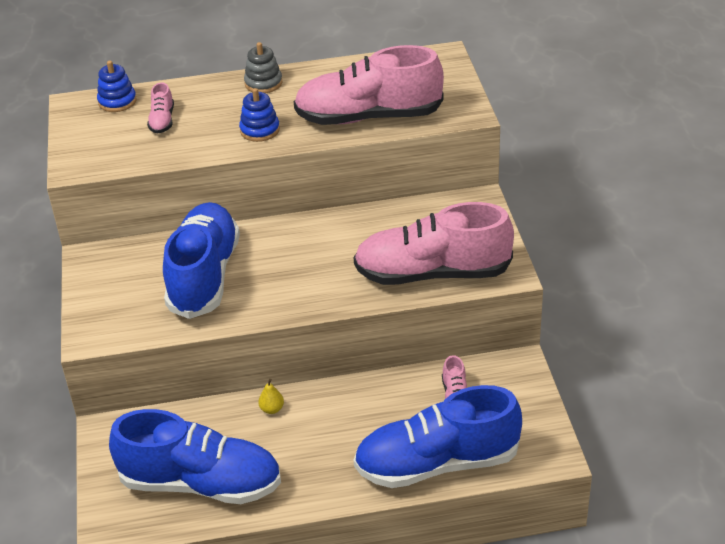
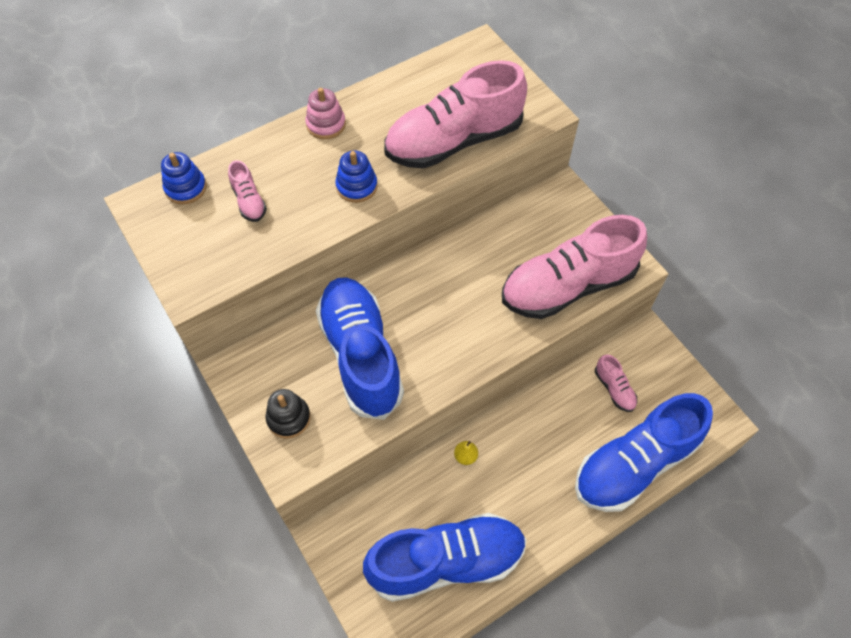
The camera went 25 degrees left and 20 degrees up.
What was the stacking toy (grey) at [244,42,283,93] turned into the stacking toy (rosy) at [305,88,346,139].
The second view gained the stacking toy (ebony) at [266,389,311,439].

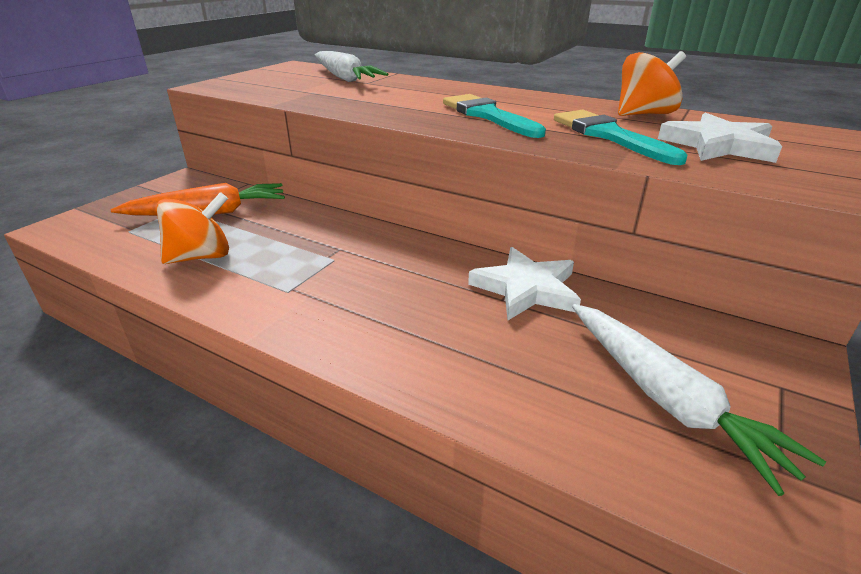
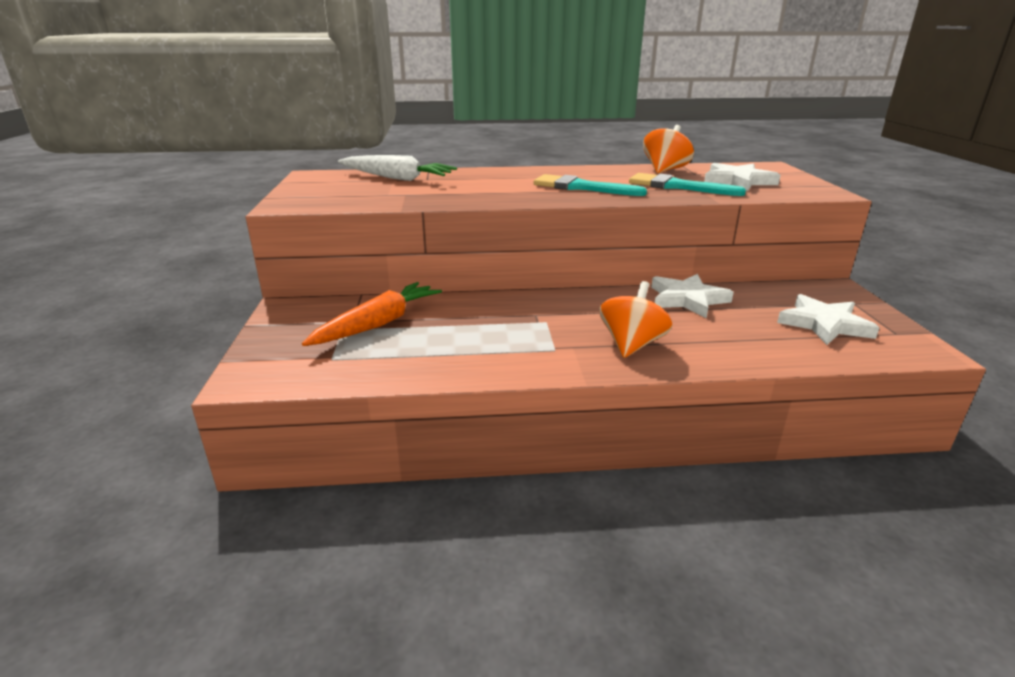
The camera went 35 degrees left and 5 degrees down.
The toy top (orange-coloured) ended up elsewhere, having gone from [156,192,229,264] to [600,281,672,358].
Where the root vegetable (snow-white) stood at [572,304,826,496], the star (snow-white) came to stand at [777,294,880,345].

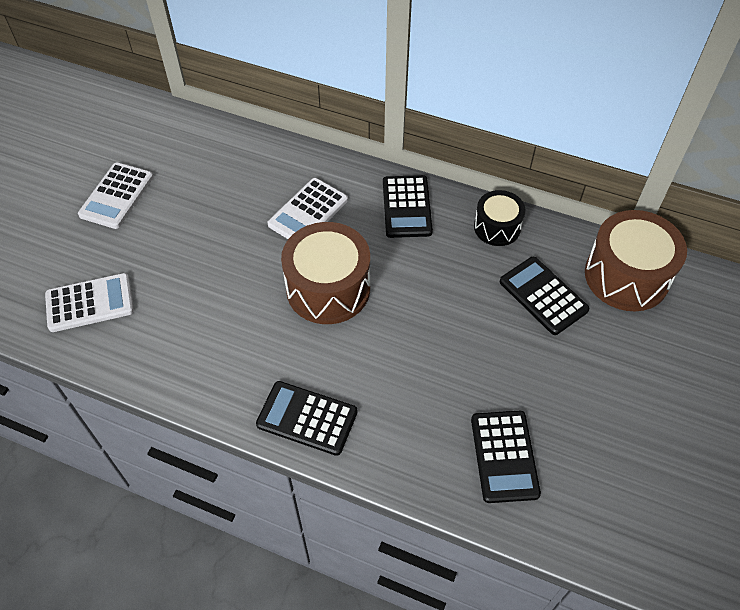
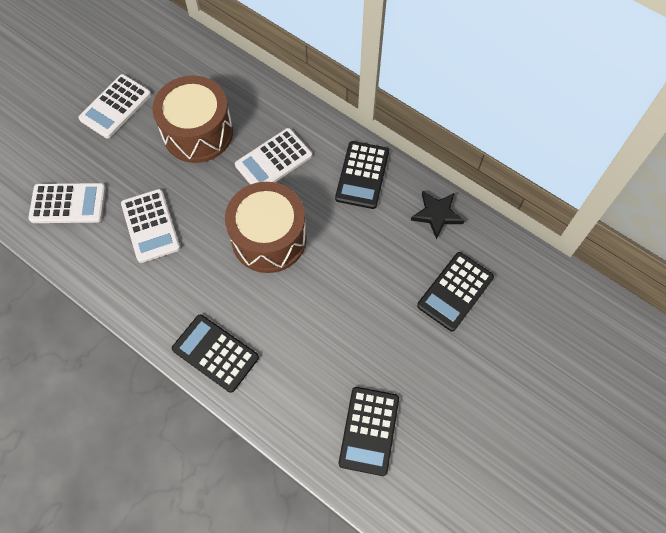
The camera went 15 degrees right and 10 degrees up.
Where the toy drum (ebony) stood at [474,190,526,246], the star (ebony) came to stand at [411,191,464,239].
The toy drum (dark brown) ended up elsewhere, having gone from [585,210,687,311] to [152,76,233,163].
The adding machine (ebony) at [500,257,589,335] ended up facing another way, 120 degrees counterclockwise from before.
The second view gained the adding machine (snow-white) at [121,189,180,263].

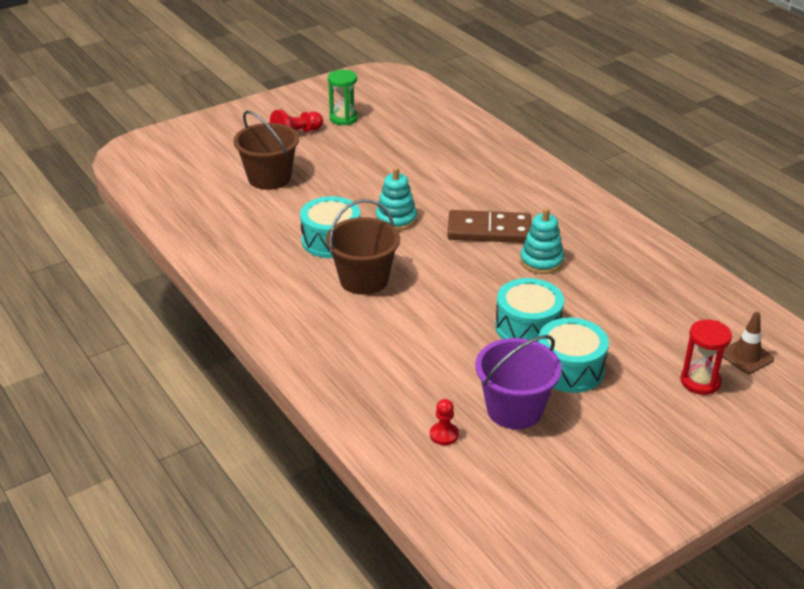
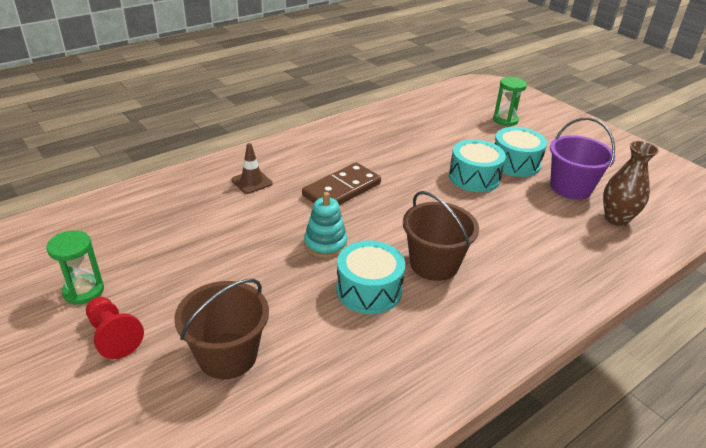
The camera went 95 degrees left and 0 degrees up.
The second view lost the stacking toy (aqua) at [520,208,564,274].
The domino tile (dark brown) at [447,210,532,243] ended up facing another way, 45 degrees clockwise from before.
The road cone (dark brown) ended up elsewhere, having gone from [723,312,774,374] to [232,143,272,194].
What was the sandglass (scarlet) at [681,320,732,395] turned into the sandglass (green) at [493,77,527,126].
Where the pawn (scarlet) stood at [430,399,459,445], the flower vase (dark brown) came to stand at [603,141,659,226].

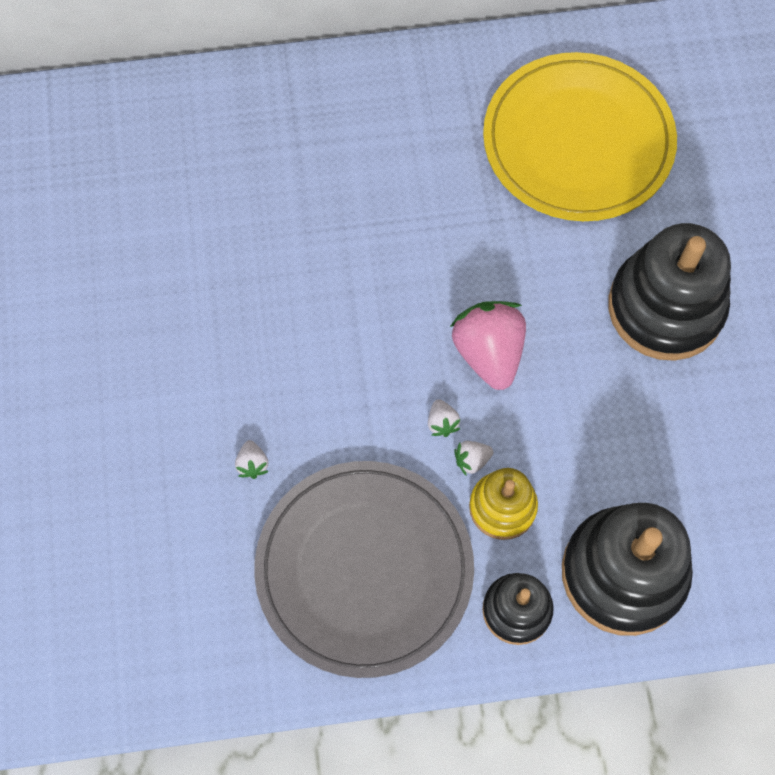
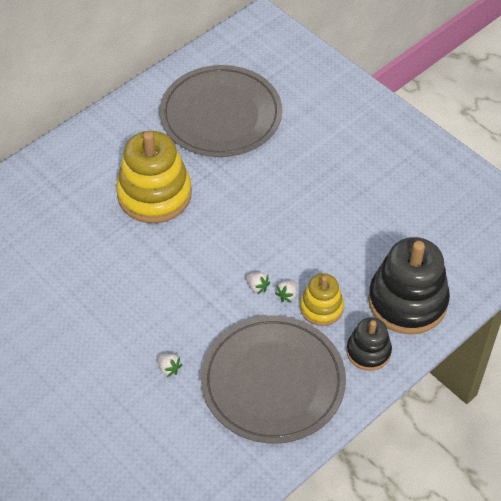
The camera went 35 degrees left and 15 degrees down.
What was the plate (bright yellow) at [483,52,677,221] turned into the plate (grey) at [160,65,282,157].
The second view lost the stacking toy (ebony) at [608,223,731,361].
The second view lost the berry (rosy) at [450,301,526,390].
The second view gained the stacking toy (bright yellow) at [116,131,192,223].

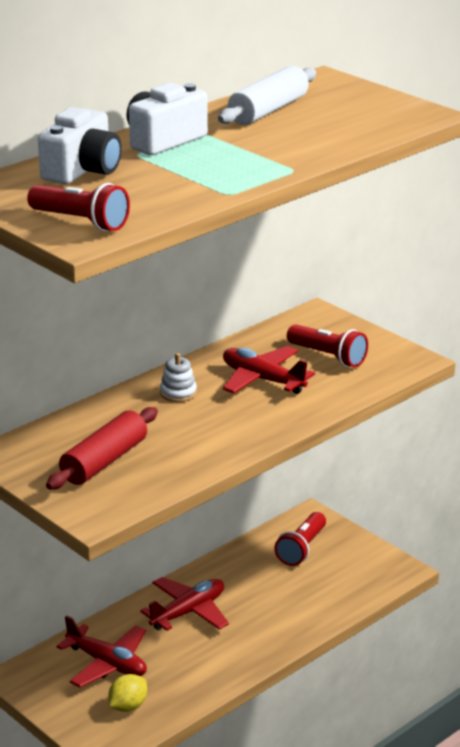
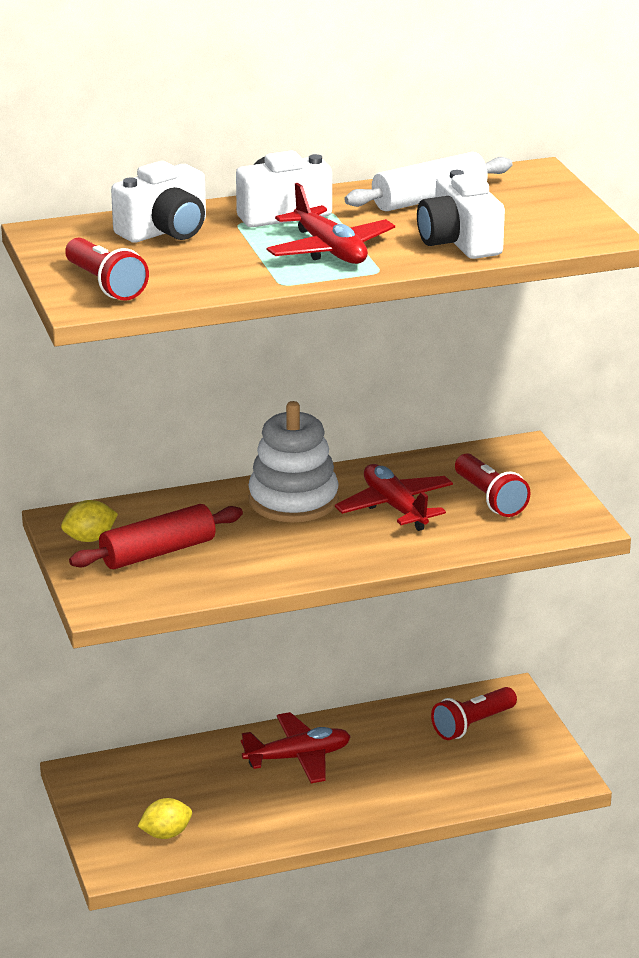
The camera went 25 degrees right and 0 degrees up.
The size of the stacking toy (snow-white) at [160,353,197,402] changed by a factor of 2.12.
The plane (scarlet) ended up elsewhere, having gone from [57,615,147,688] to [267,183,395,264].
The second view gained the photo camera (snow-white) at [417,170,505,259].
The second view gained the lemon (bright yellow) at [61,500,118,542].

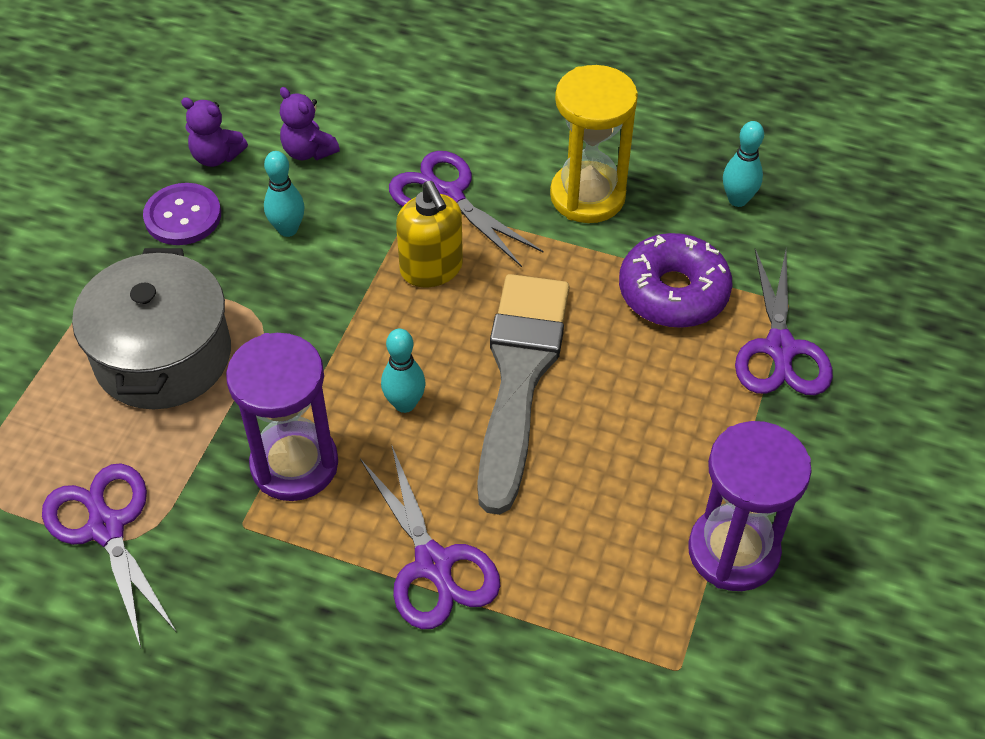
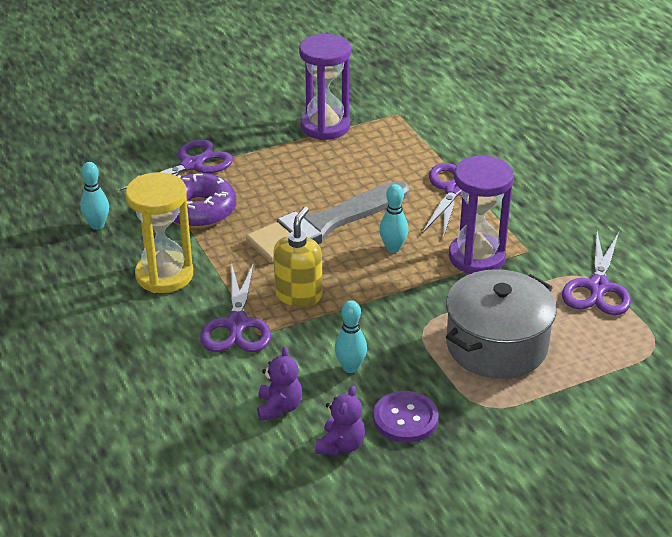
The camera went 135 degrees left and 15 degrees down.
The stuffed bear (royal purple) at [181,97,248,167] ended up facing another way, 45 degrees clockwise from before.

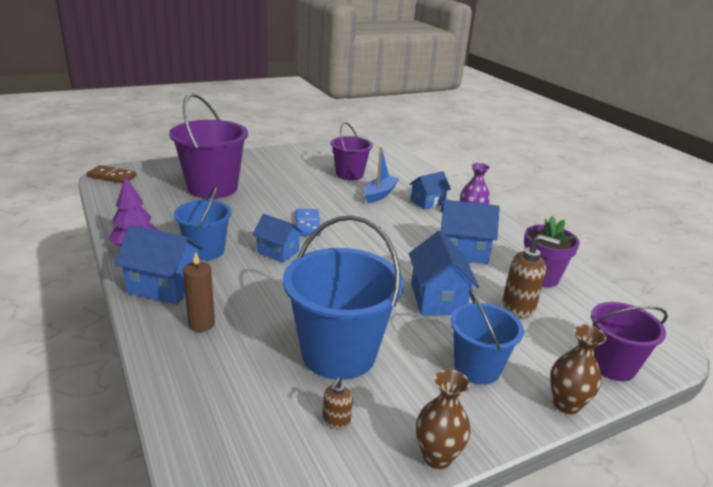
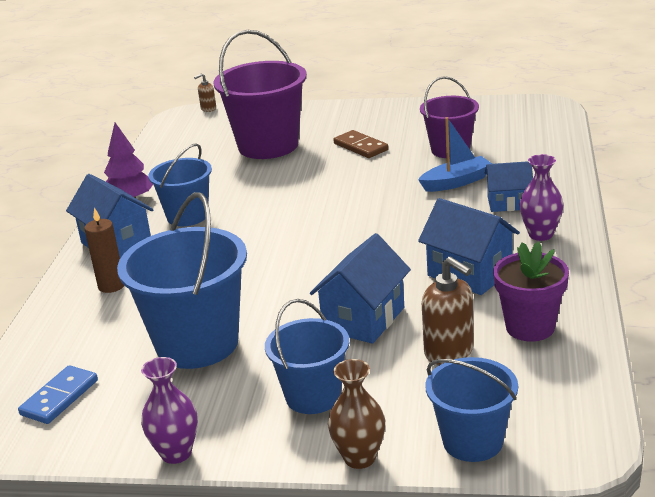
The camera went 40 degrees right and 0 degrees up.
The domino tile (dark brown) ended up elsewhere, having gone from [87,165,137,183] to [333,130,388,158].
The domino tile (royal blue) ended up elsewhere, having gone from [295,209,321,236] to [18,365,98,424].
The second view lost the house (royal blue) at [253,214,303,263].
What was the bucket (royal purple) at [591,302,668,381] turned into the bucket (royal blue) at [425,357,518,462].
What was the flower vase (dark brown) at [416,369,471,469] turned into the flower vase (royal purple) at [141,357,198,464].
The soap dispenser (dark brown) ended up elsewhere, having gone from [323,378,353,430] to [194,73,216,112].

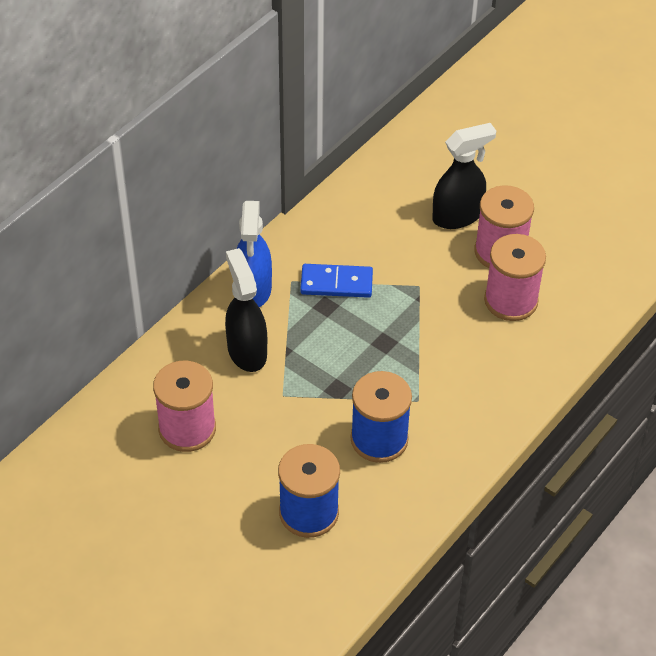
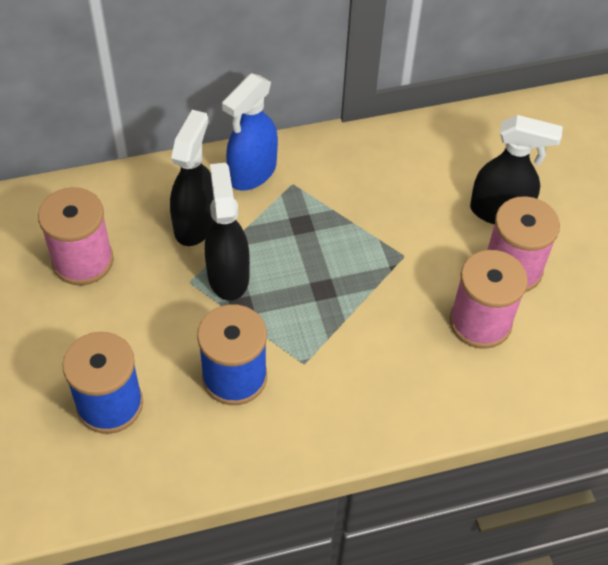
The camera went 35 degrees right and 5 degrees up.
The second view lost the domino tile (royal blue) at [300,264,373,298].
The second view gained the sprayer (ebony) at [205,163,250,301].

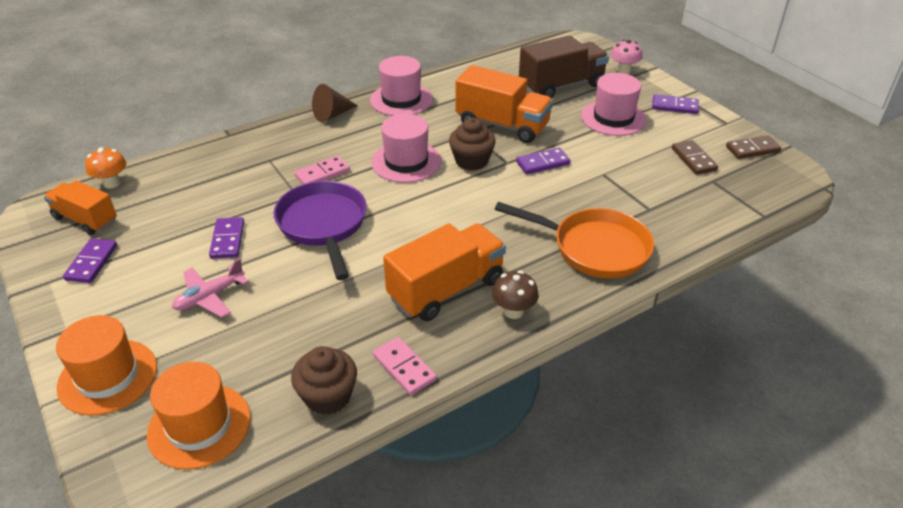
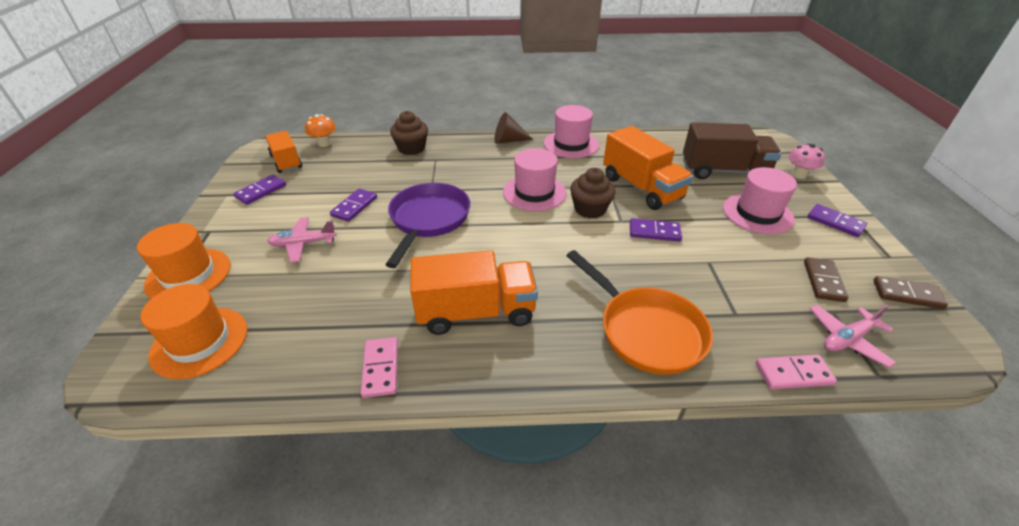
The camera went 30 degrees right and 0 degrees up.
The domino tile (rosy) ended up elsewhere, having gone from [294,156,350,184] to [756,354,837,389].
The second view lost the toadstool (dark brown) at [492,271,539,319].
The muffin (dark brown) ended up elsewhere, having gone from [291,346,357,415] to [390,111,428,155].
The second view gained the plane (rosy) at [810,304,896,368].

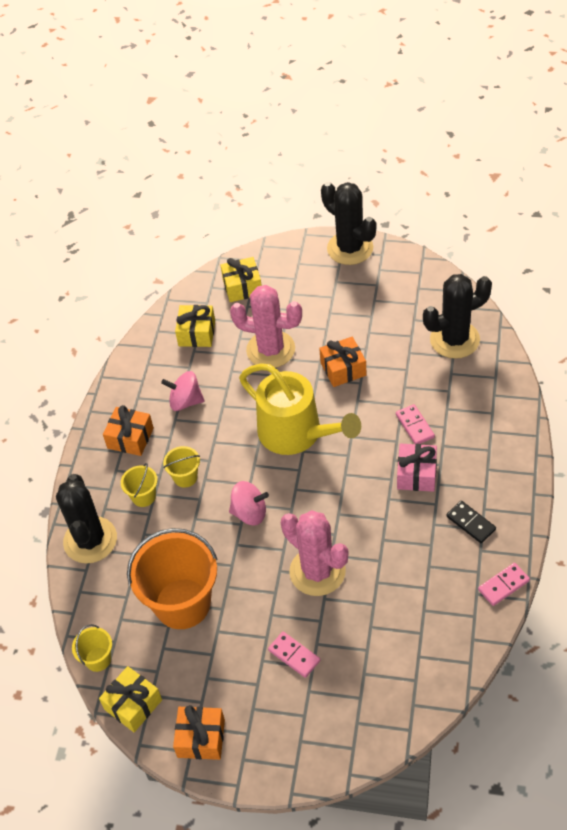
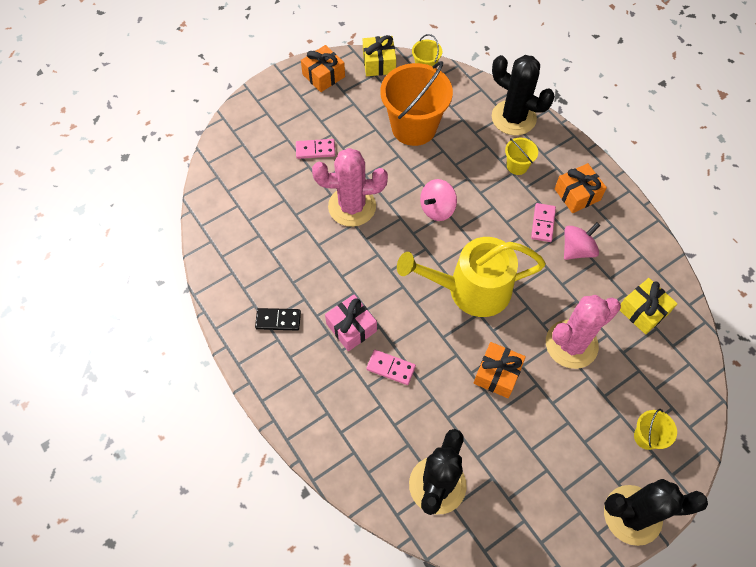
The camera went 130 degrees right and 10 degrees up.
The second view lost the present (bright yellow) at [221,257,262,302].
The bucket (bright yellow) ended up elsewhere, having gone from [163,446,200,488] to [634,409,677,450].
The domino tile (rosy) ended up elsewhere, having gone from [478,563,530,606] to [531,203,556,242].

